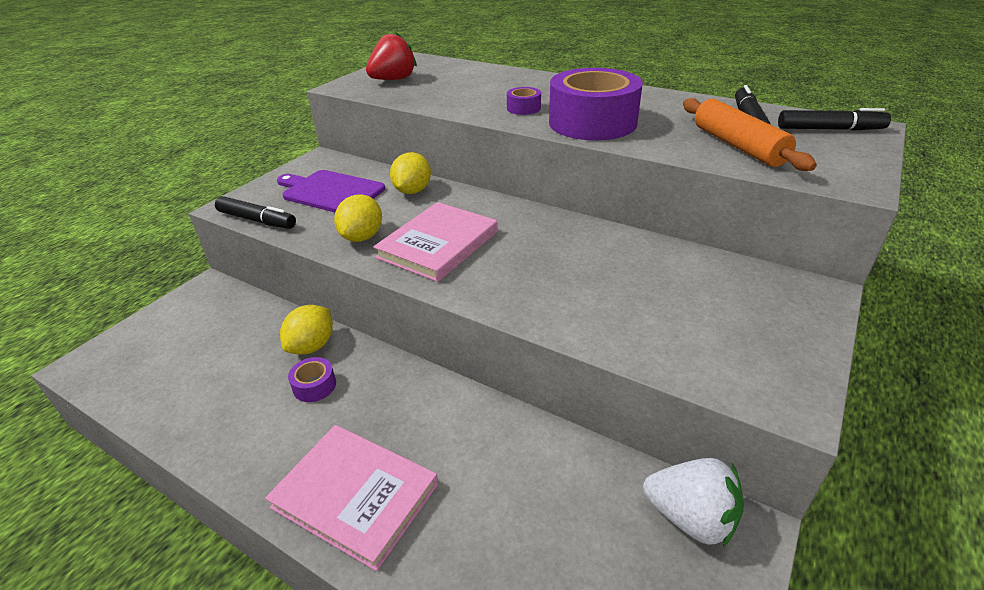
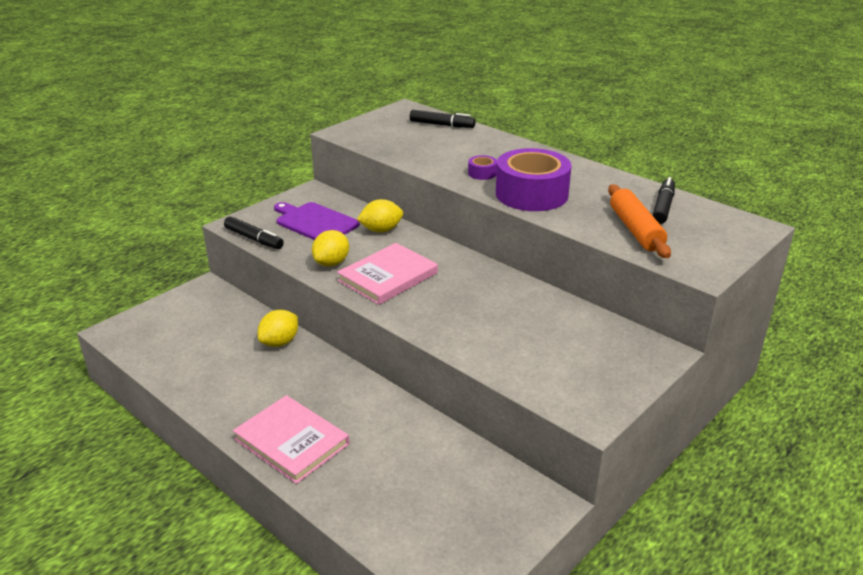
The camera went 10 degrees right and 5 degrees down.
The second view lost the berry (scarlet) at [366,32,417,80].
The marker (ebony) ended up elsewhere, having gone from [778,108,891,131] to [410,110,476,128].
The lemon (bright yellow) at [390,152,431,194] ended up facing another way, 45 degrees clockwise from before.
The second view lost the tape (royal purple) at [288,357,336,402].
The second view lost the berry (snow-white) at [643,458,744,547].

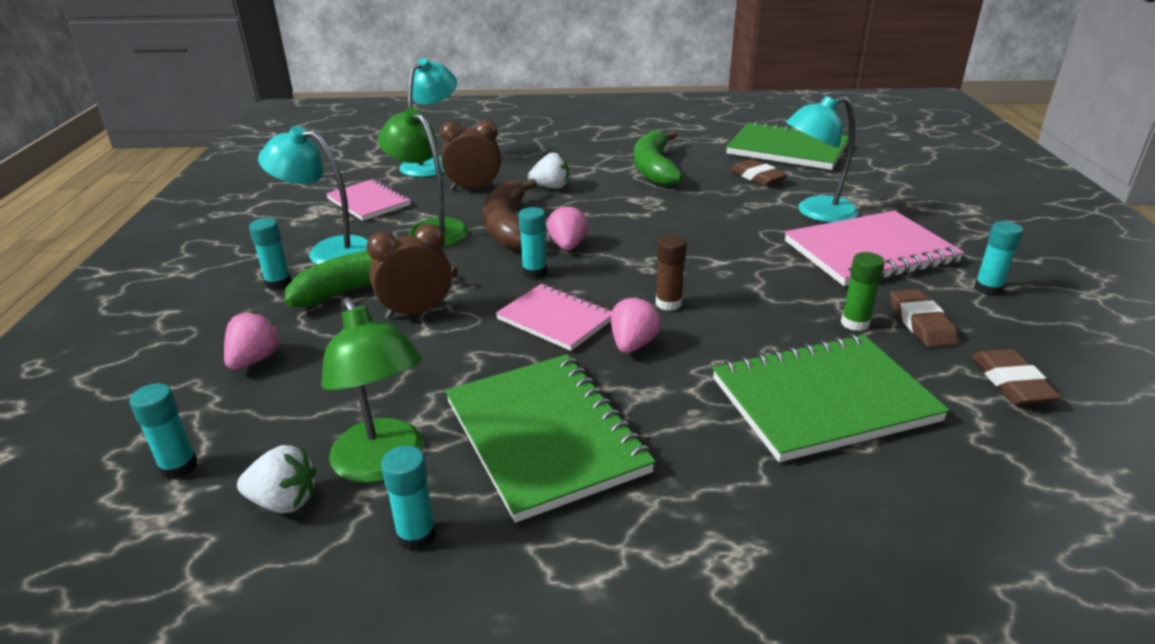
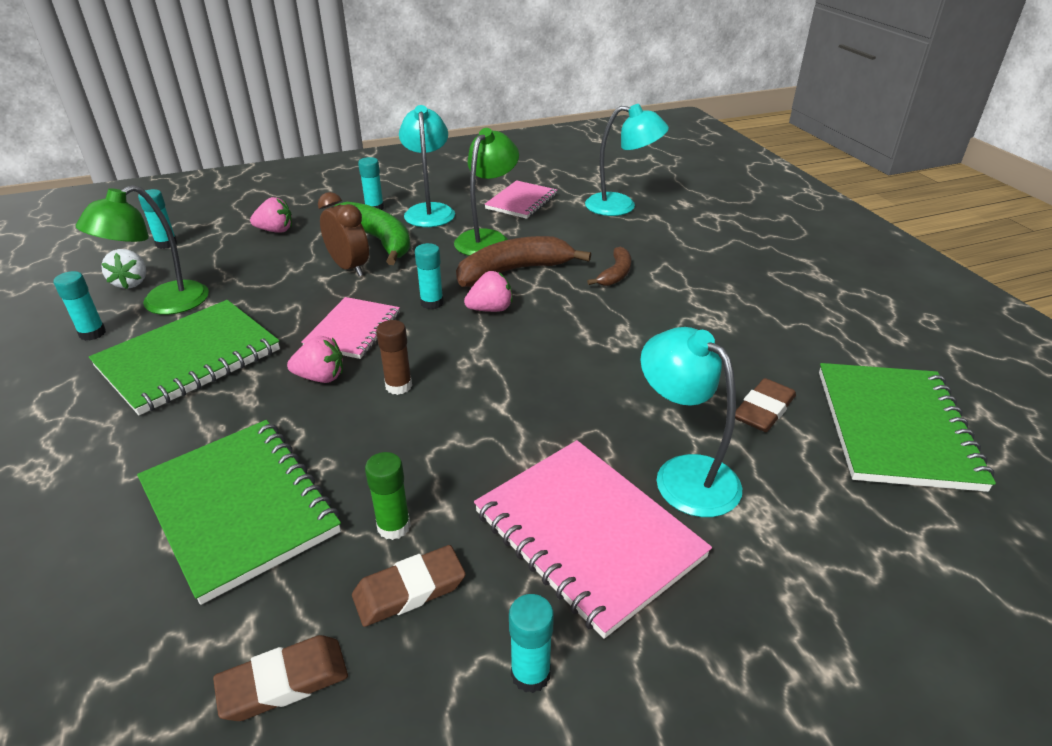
The camera went 70 degrees right and 5 degrees up.
The second view lost the bedside clock (dark brown) at [440,120,501,190].
The second view lost the banana (green) at [634,130,683,186].
Where the berry (snow-white) stood at [528,153,569,189], the banana (dark brown) came to stand at [587,246,631,286].

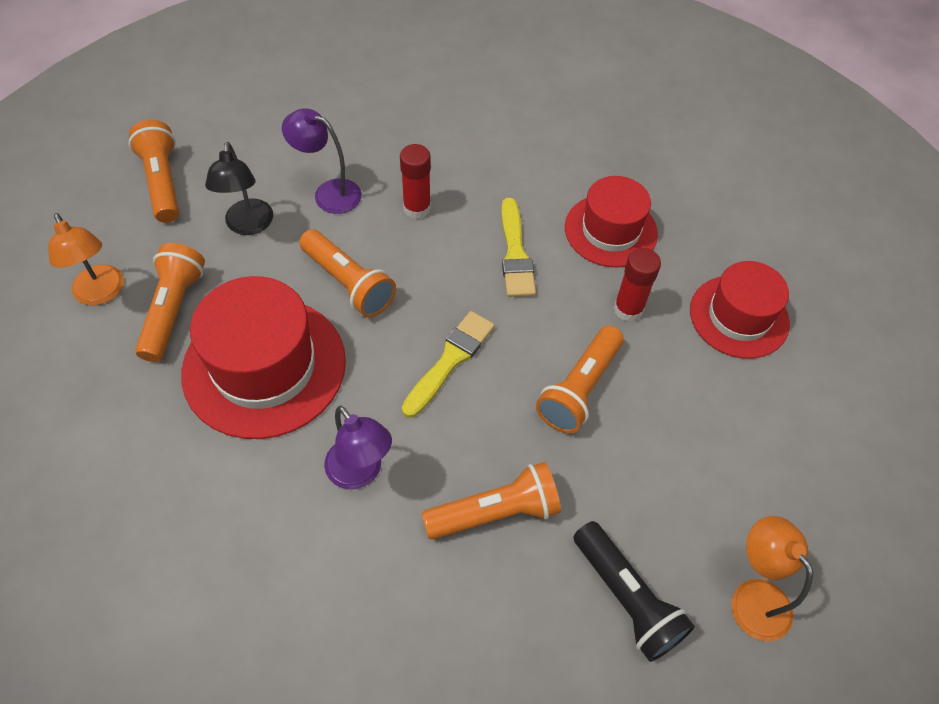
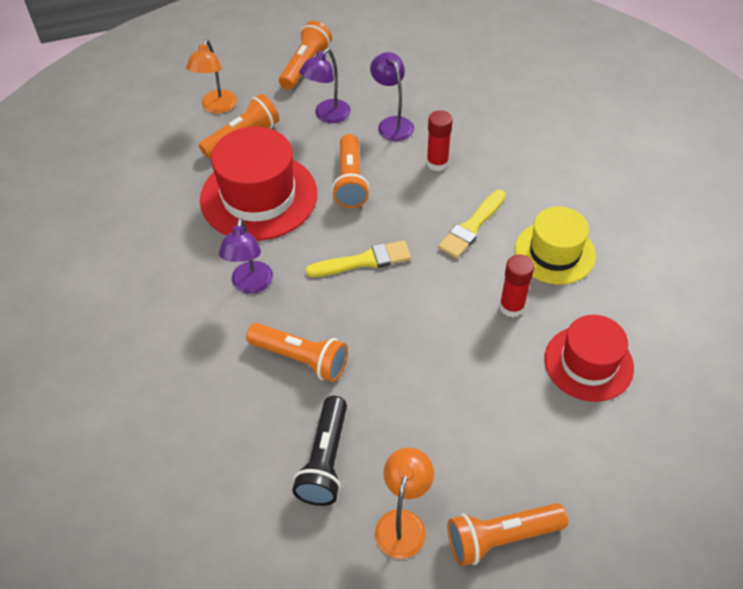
The camera went 45 degrees right and 5 degrees down.
What was the reading lamp (ebony) at [205,142,273,235] turned into the reading lamp (royal purple) at [299,48,351,123].
What was the tall hat (scarlet) at [565,176,658,267] turned into the tall hat (bright yellow) at [515,207,596,284].
The torch (orange-coloured) ended up elsewhere, having gone from [536,326,624,433] to [447,503,568,566].

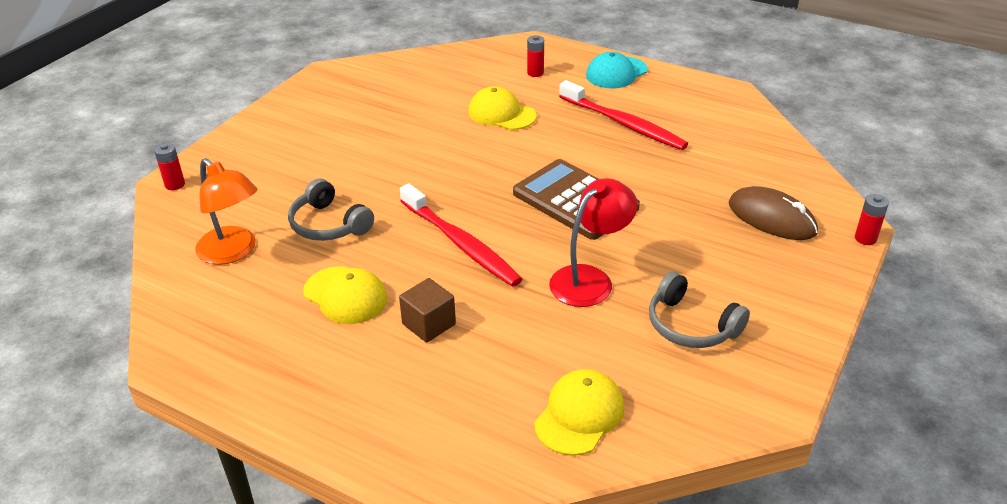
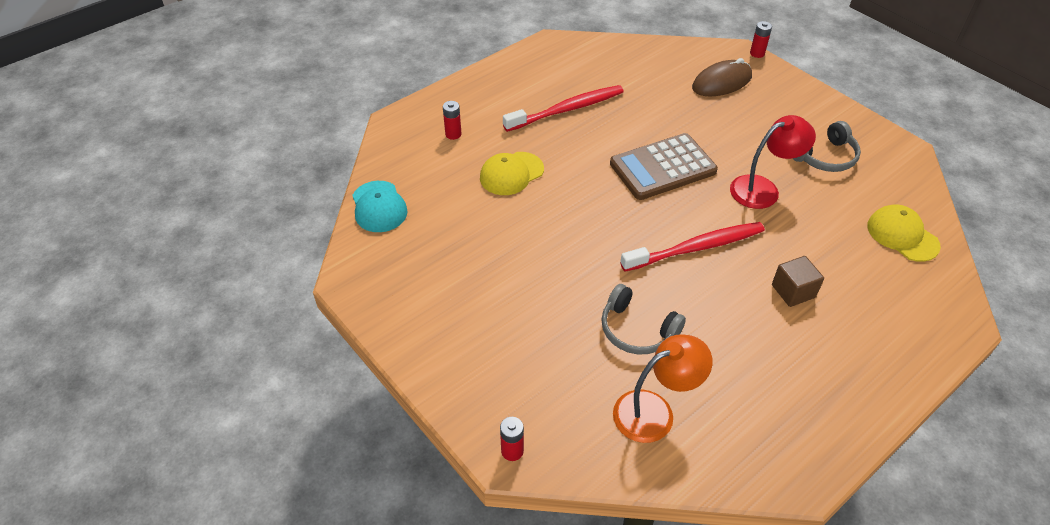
The camera went 70 degrees left and 10 degrees up.
The baseball cap (aqua) ended up elsewhere, having gone from [586,52,648,88] to [352,181,408,232].
The headphones (grey) at [288,178,374,241] ended up facing another way, 60 degrees clockwise from before.
The reading lamp (scarlet) at [549,178,638,307] ended up facing another way, 90 degrees clockwise from before.
The second view lost the baseball cap (bright yellow) at [303,266,387,324].

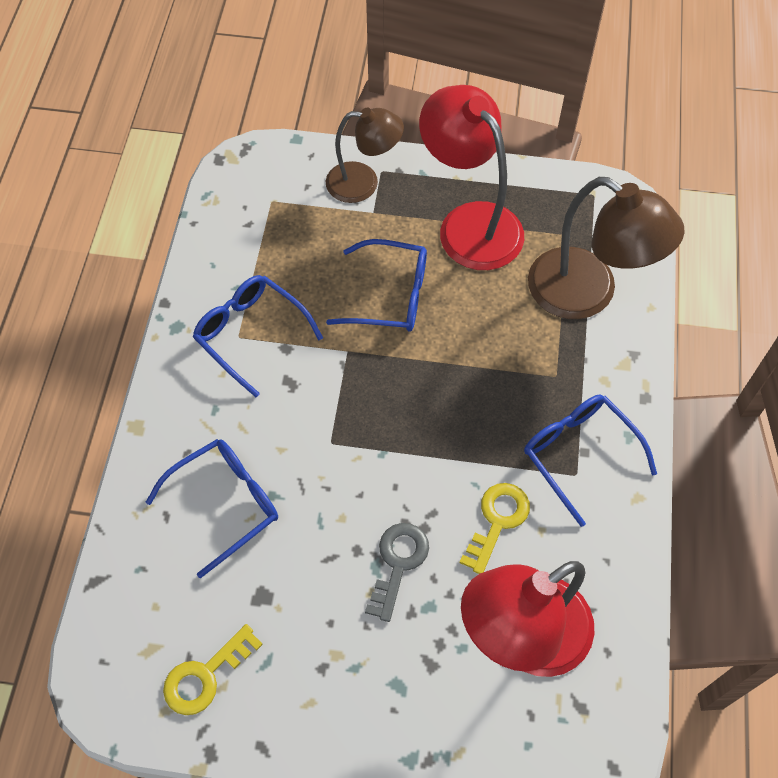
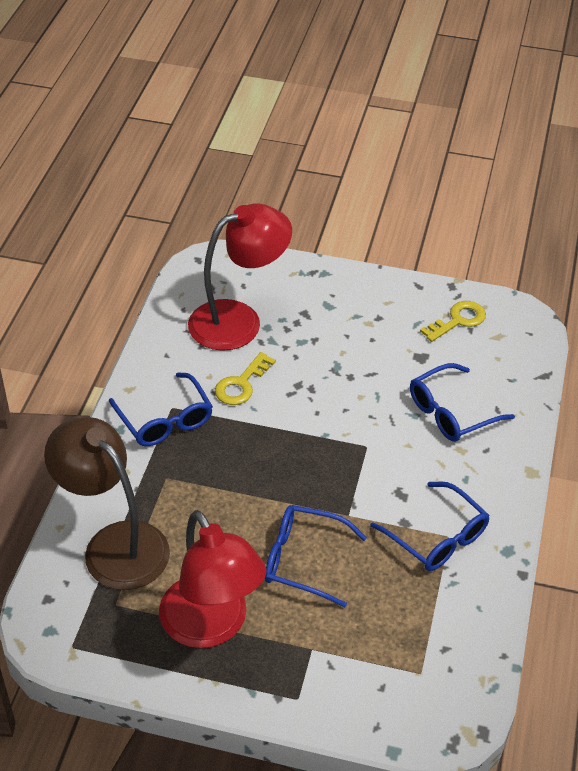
The camera went 175 degrees left and 15 degrees down.
The second view lost the reading lamp (dark brown) at [326,108,404,203].
The second view lost the door key (grey) at [365,523,429,622].

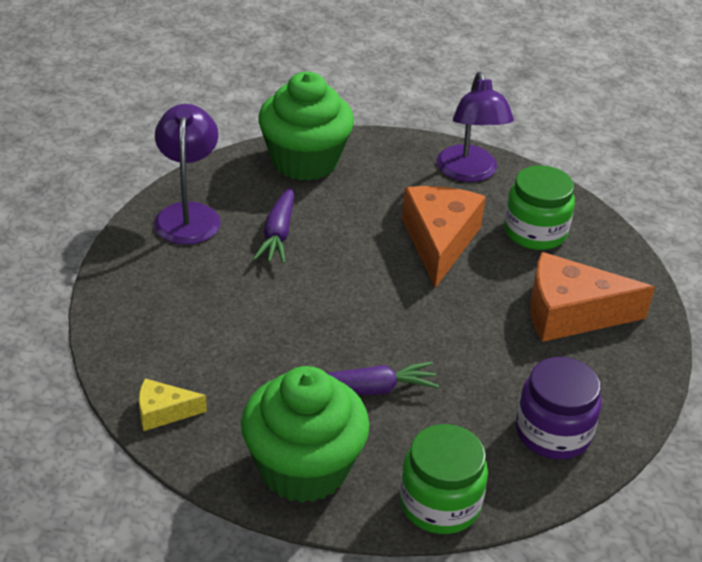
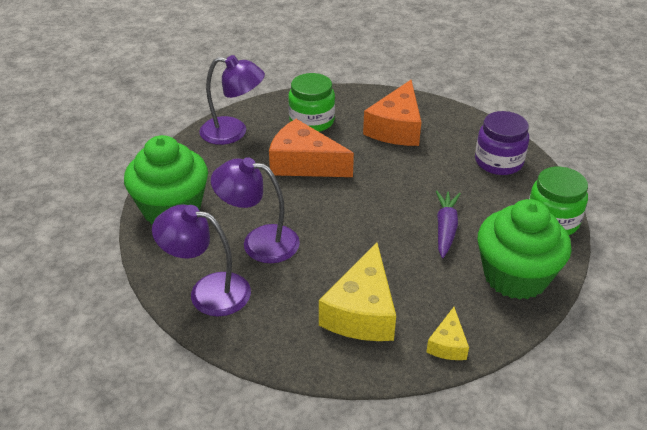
The camera went 70 degrees left and 0 degrees up.
Where the root vegetable (royal purple) stood at [253,187,294,264], the reading lamp (royal purple) came to stand at [211,157,300,263].
The second view gained the cheese wedge (bright yellow) at [319,242,396,341].

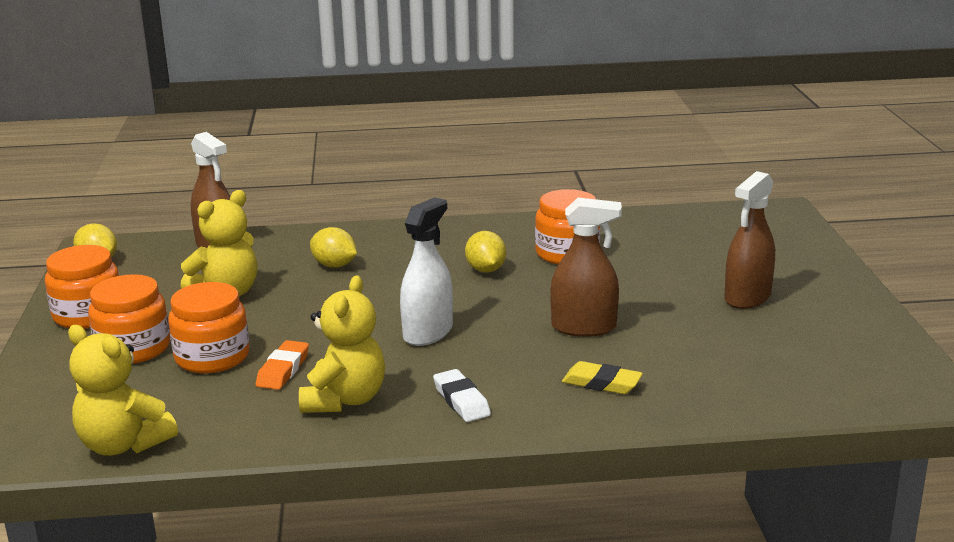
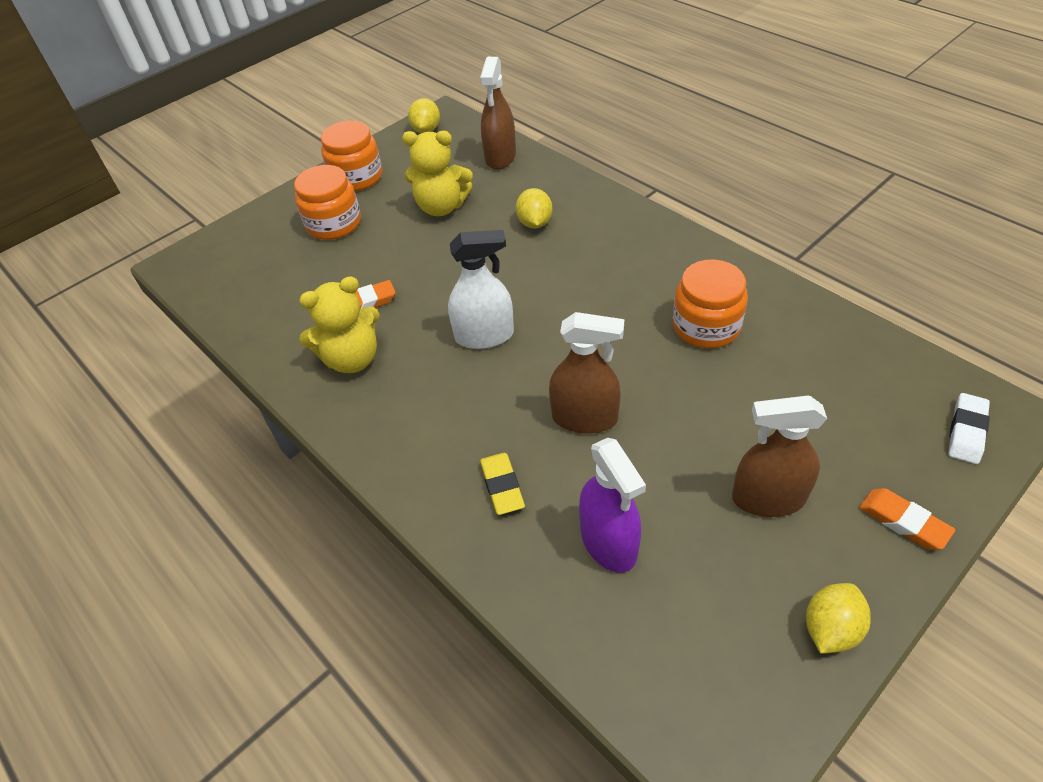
The camera went 55 degrees right and 25 degrees up.
The sprayer (dark brown) at [550,198,622,337] ended up facing another way, 45 degrees counterclockwise from before.
The lemon (bright yellow) ended up elsewhere, having gone from [465,231,506,273] to [806,583,871,654].
The second view lost the jar (orange-coloured) at [168,282,249,374].
The second view lost the stuffed bear (bright yellow) at [68,325,178,456].
The gum eraser (snow-white) ended up elsewhere, having gone from [433,369,491,422] to [948,393,990,464].
The second view gained the sprayer (royal purple) at [579,438,646,573].
The second view gained the gum eraser (orange-coloured) at [859,488,955,550].

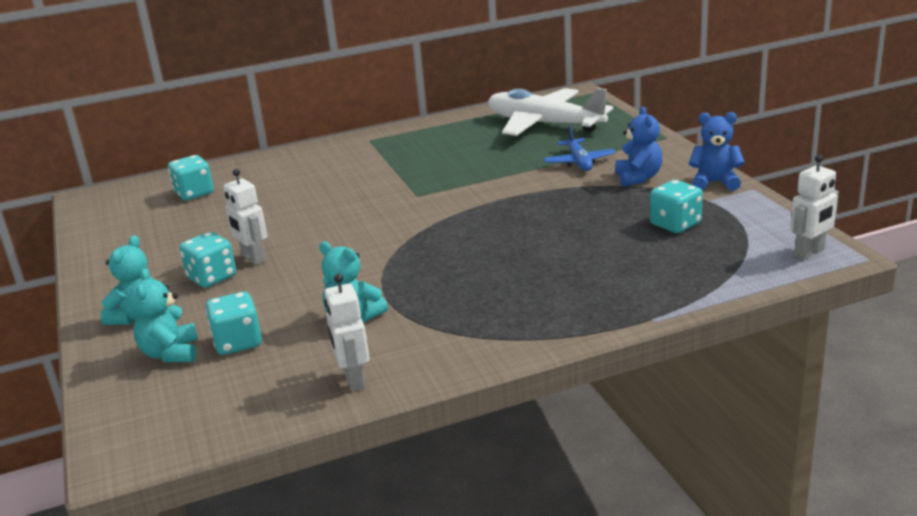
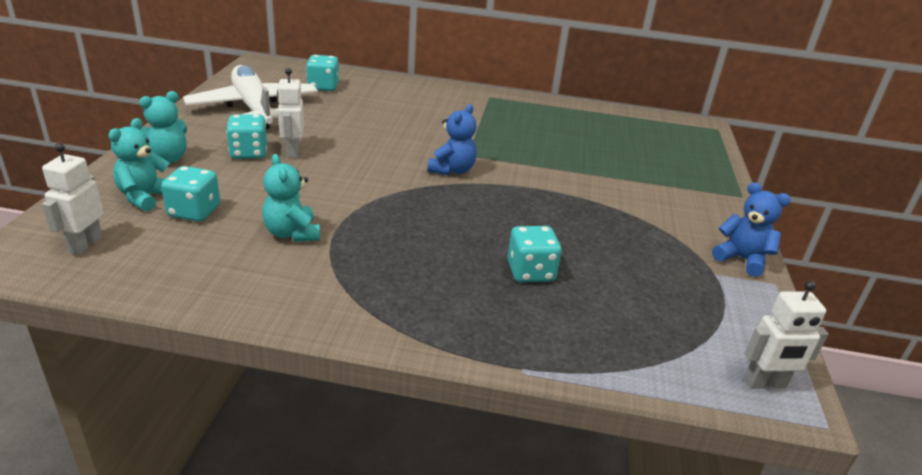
The camera went 25 degrees right and 5 degrees up.
The plane (snow-white) ended up elsewhere, having gone from [488,88,613,136] to [183,65,318,129].
The stuffed bear (royal blue) ended up elsewhere, having gone from [615,107,663,187] to [427,104,477,175].
The second view lost the plane (royal blue) at [544,125,616,171].
The dice (aqua) ended up elsewhere, having gone from [650,180,703,233] to [507,226,562,283].
The toy robot (snow-white) ended up elsewhere, having gone from [324,274,369,391] to [42,143,104,255].

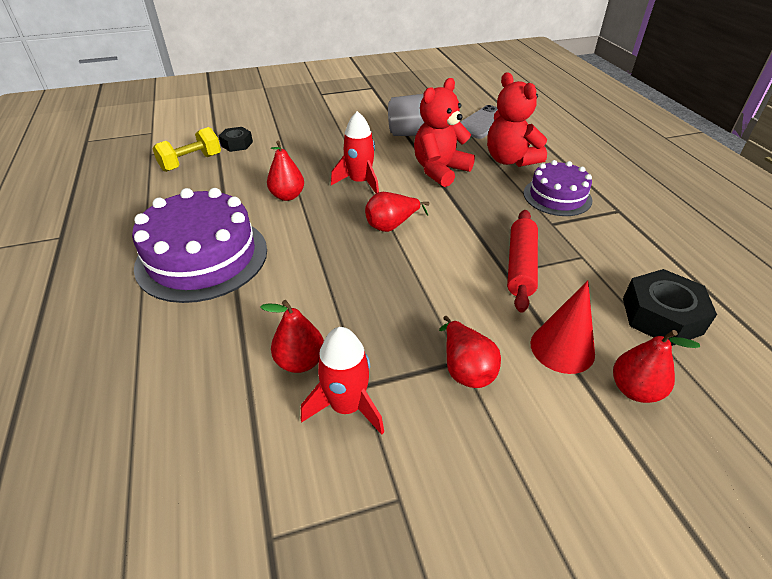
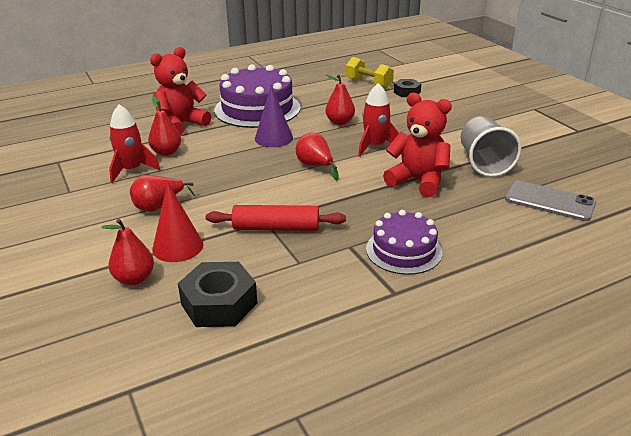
The camera went 80 degrees right and 10 degrees down.
The stuffed bear (scarlet) ended up elsewhere, having gone from [487,73,547,167] to [150,47,211,136].
The second view gained the cone shape (royal purple) at [255,85,293,147].

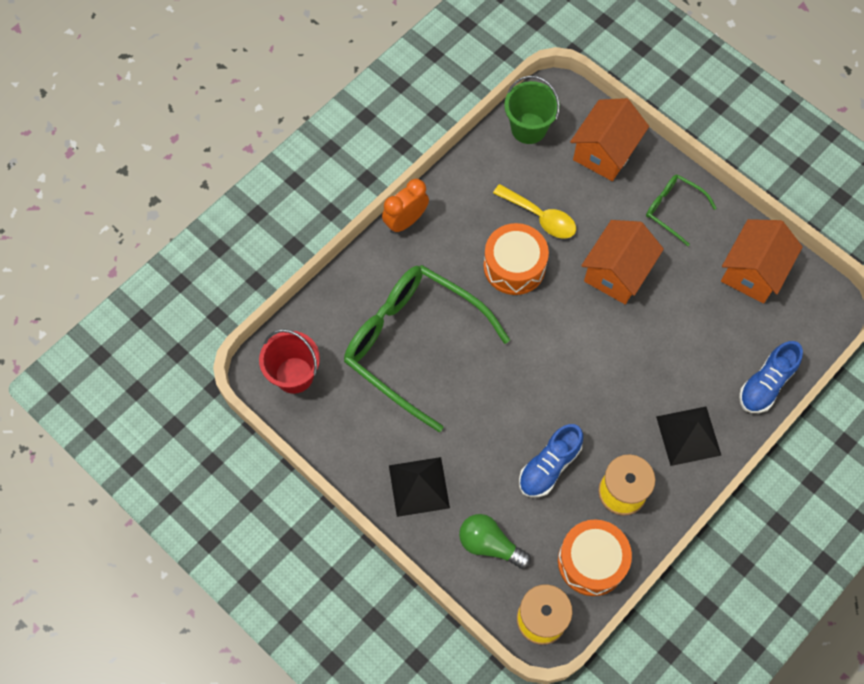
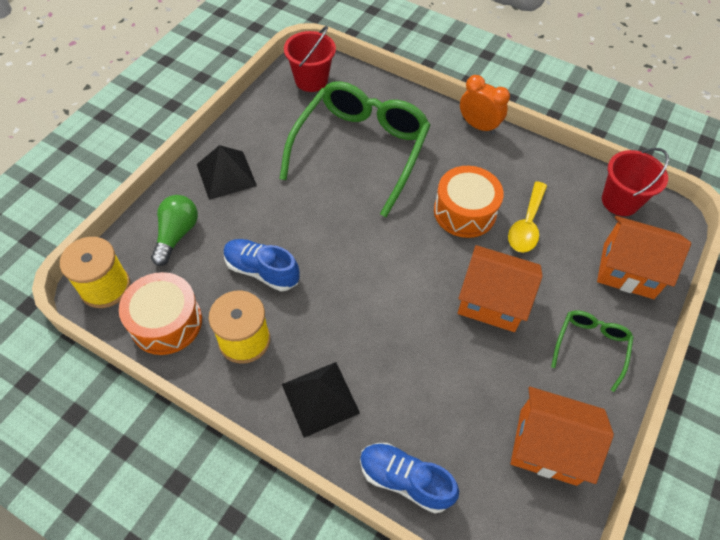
The camera went 75 degrees right and 10 degrees down.
What was the bucket (green) at [504,76,560,144] turned into the bucket (scarlet) at [602,148,669,216].

